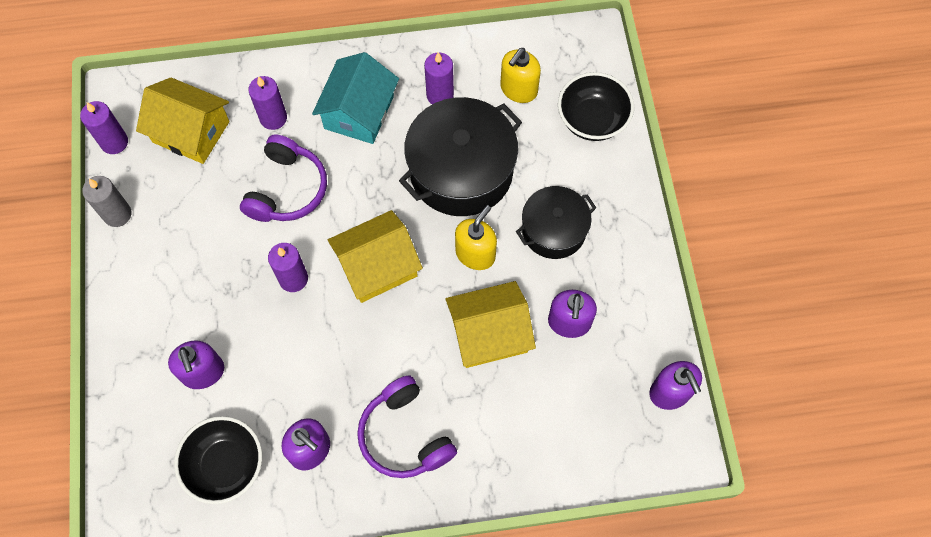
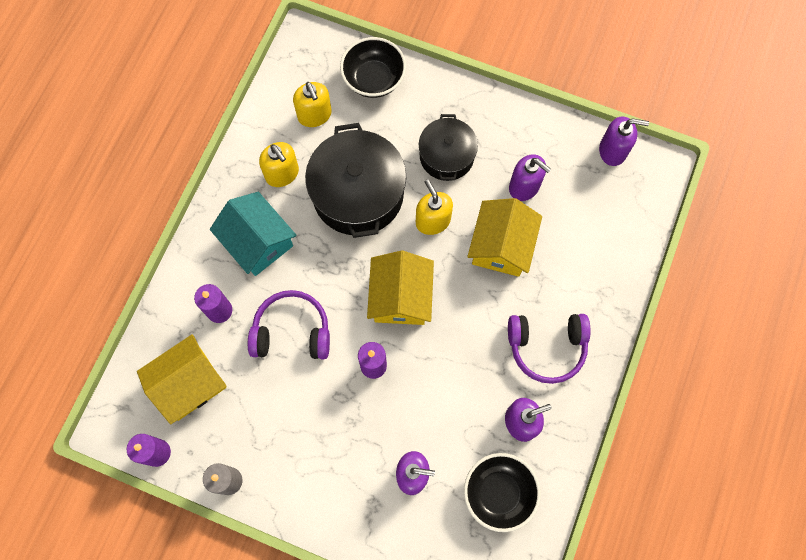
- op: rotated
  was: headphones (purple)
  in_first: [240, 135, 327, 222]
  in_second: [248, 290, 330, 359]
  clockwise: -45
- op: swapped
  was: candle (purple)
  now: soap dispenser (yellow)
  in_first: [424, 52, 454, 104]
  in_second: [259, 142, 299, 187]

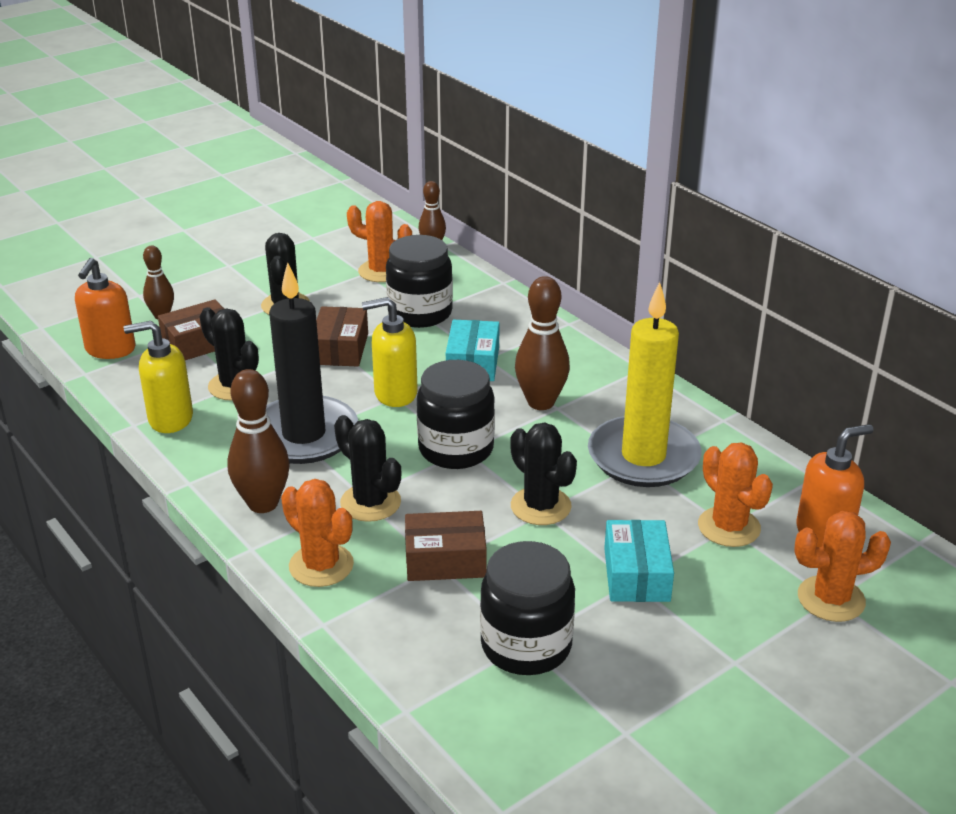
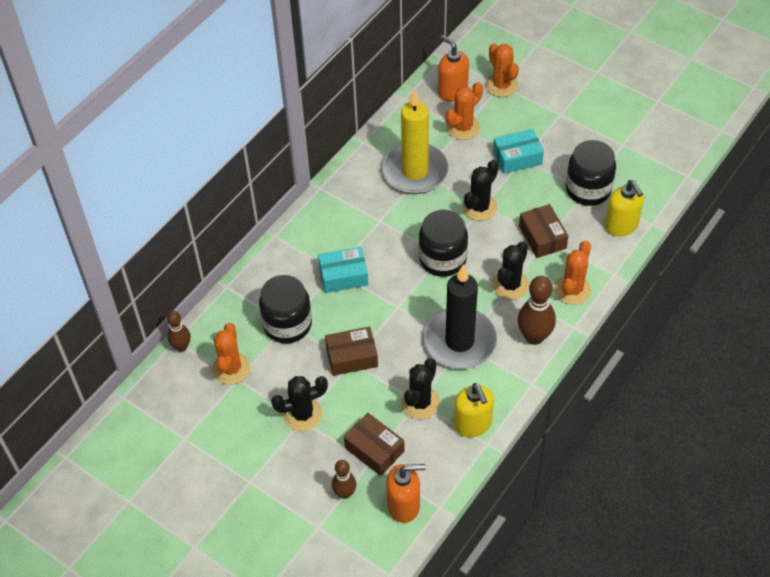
- op: shifted
  was: soap dispenser (yellow)
  in_first: [362, 297, 418, 407]
  in_second: [605, 180, 644, 236]
- op: gone
  was: bowling pin (brown)
  in_first: [515, 276, 570, 410]

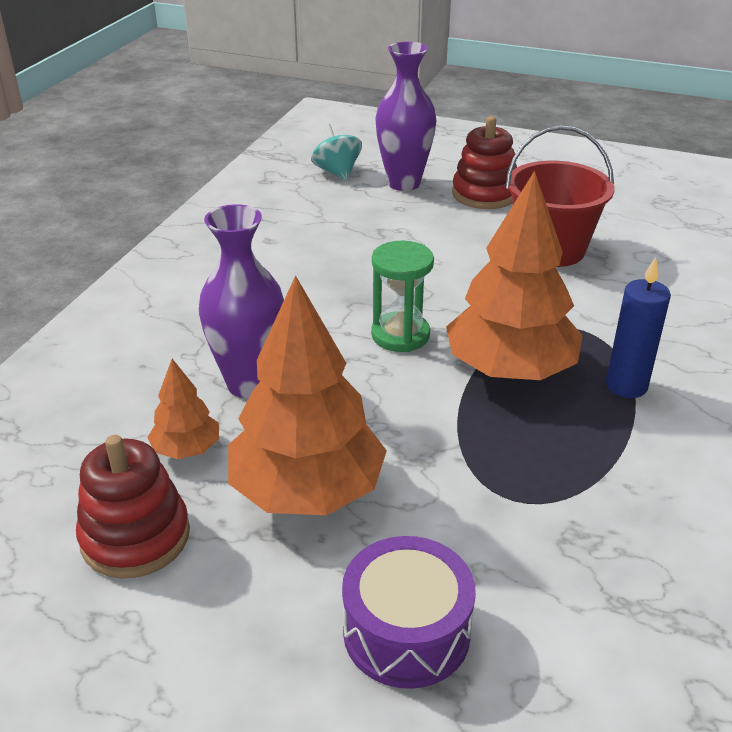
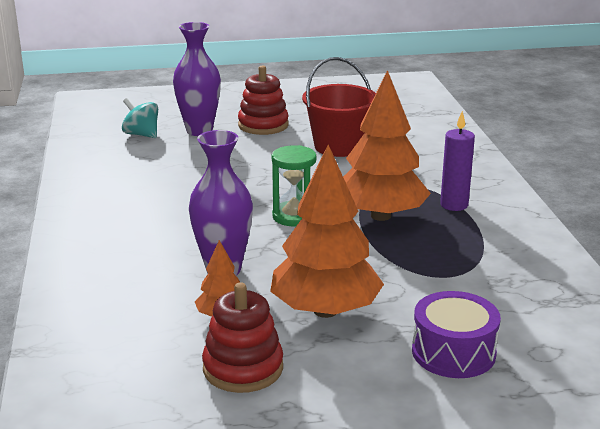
- op: repainted
  was: candle (blue)
  now: candle (purple)
  in_first: [606, 257, 671, 398]
  in_second: [440, 111, 475, 211]

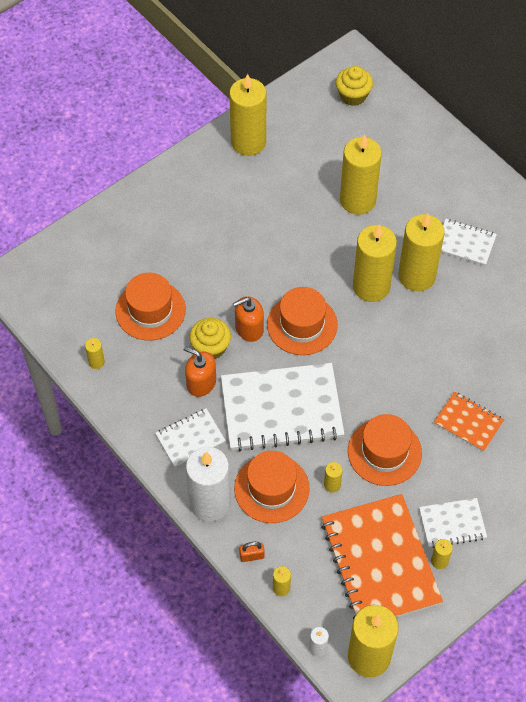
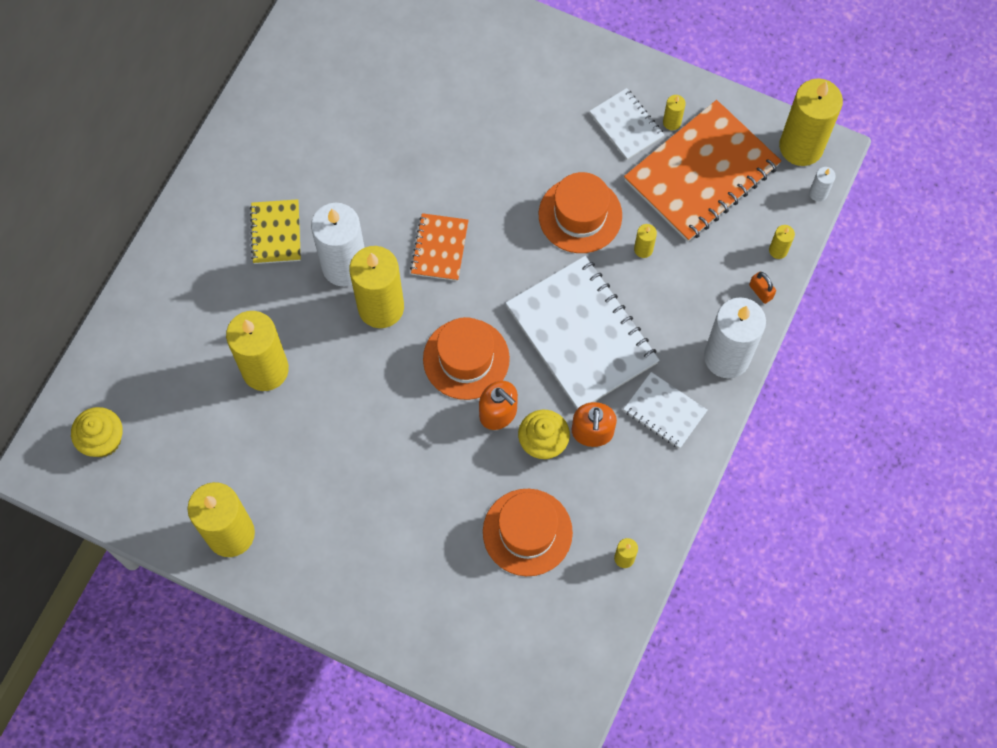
- op: gone
  was: hat (orange)
  in_first: [234, 451, 310, 523]
- op: repainted
  was: candle (yellow)
  now: candle (white)
  in_first: [398, 214, 445, 291]
  in_second: [311, 203, 365, 287]
- op: shifted
  was: notebook (orange)
  in_first: [434, 392, 504, 452]
  in_second: [410, 213, 469, 281]
- op: repainted
  was: notebook (white)
  now: notebook (yellow)
  in_first: [441, 219, 497, 266]
  in_second: [250, 199, 301, 264]

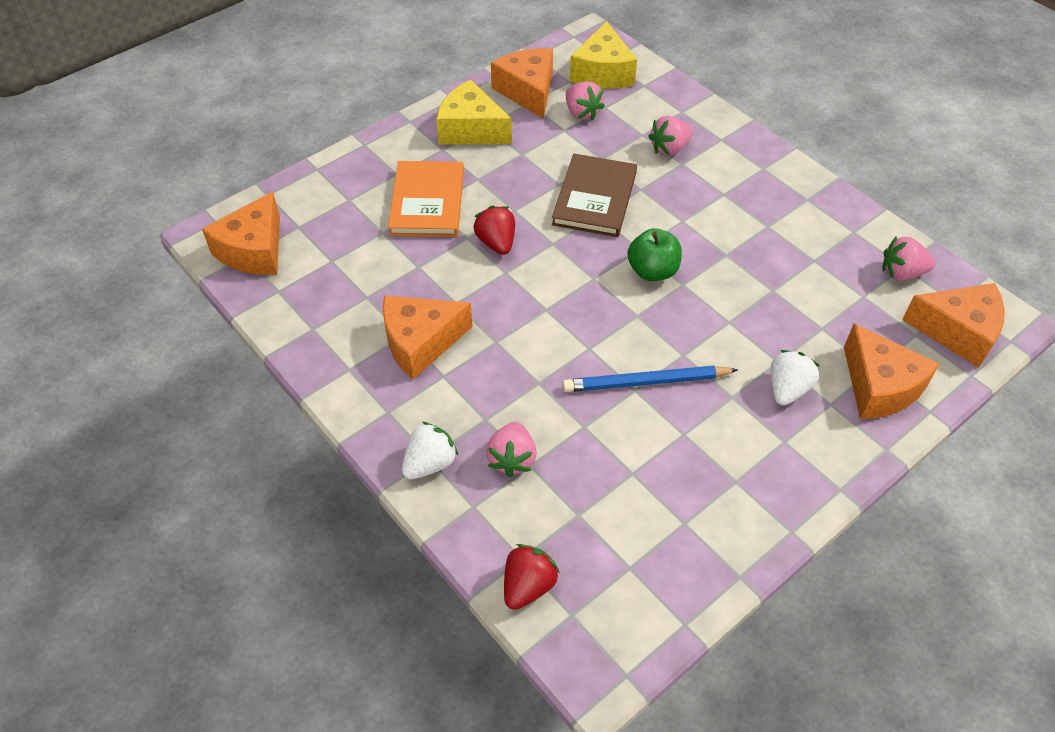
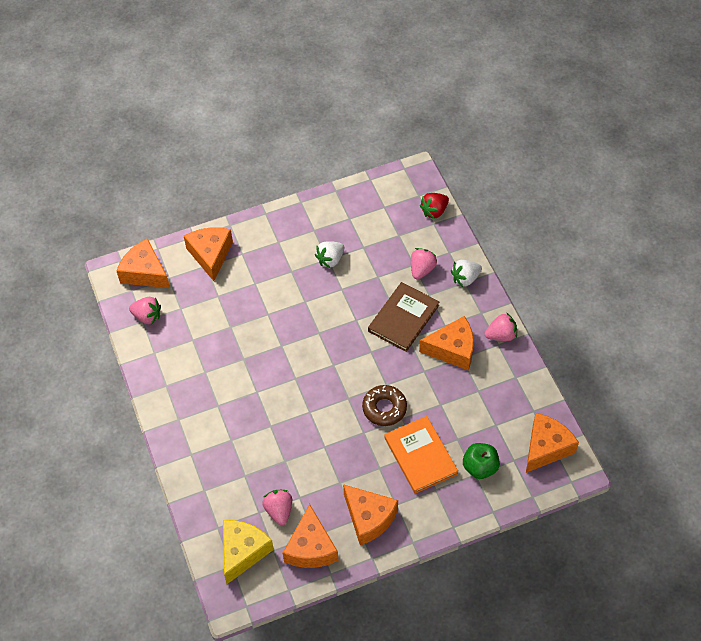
- op: rotated
  was: book (orange)
  in_first: [388, 161, 464, 237]
  in_second: [384, 416, 458, 494]
  clockwise: -45
- op: repainted
  was: cheese (yellow)
  now: cheese (orange)
  in_first: [436, 80, 512, 145]
  in_second: [343, 484, 398, 545]
- op: swapped
  was: strawberry (red)
  now: donut (brown)
  in_first: [474, 206, 515, 255]
  in_second: [362, 385, 407, 426]
- op: shifted
  was: book (brown)
  in_first: [552, 154, 637, 237]
  in_second: [368, 282, 439, 352]
- op: gone
  was: pencil (blue)
  in_first: [563, 366, 738, 392]
- op: shifted
  was: apple (green)
  in_first: [628, 228, 682, 281]
  in_second: [463, 443, 500, 479]
- op: shifted
  was: strawberry (pink)
  in_first: [648, 116, 693, 156]
  in_second: [485, 312, 517, 341]
- op: shifted
  was: strawberry (white)
  in_first: [771, 350, 820, 406]
  in_second: [315, 241, 344, 268]

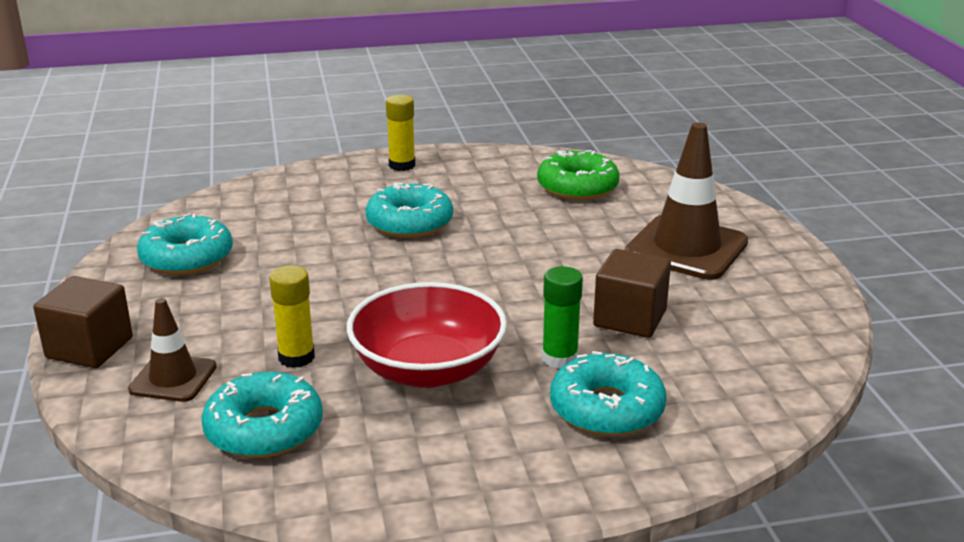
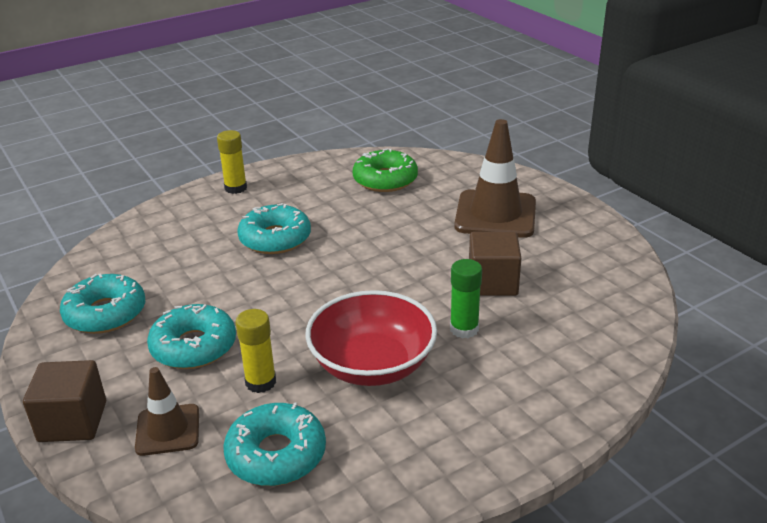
- op: shifted
  was: donut (turquoise)
  in_first: [550, 351, 667, 436]
  in_second: [147, 304, 236, 369]

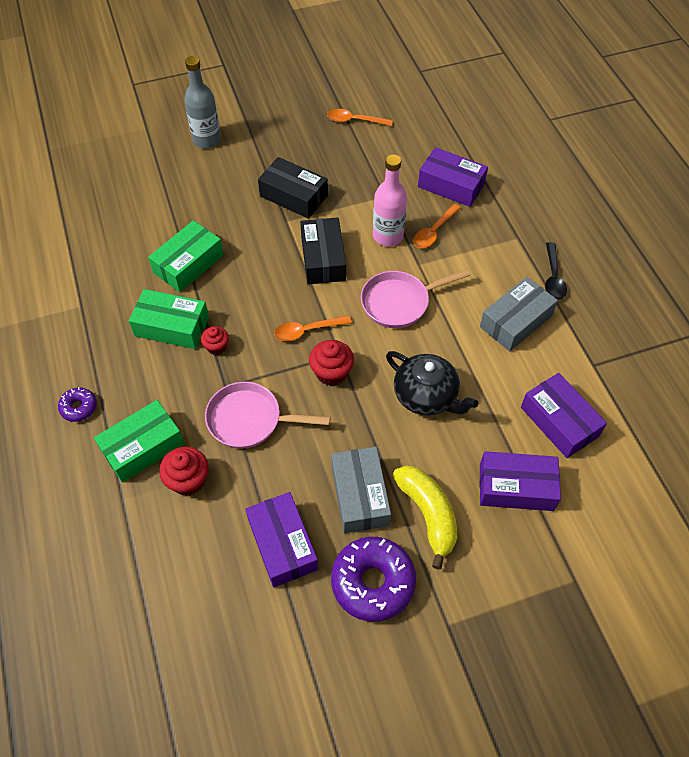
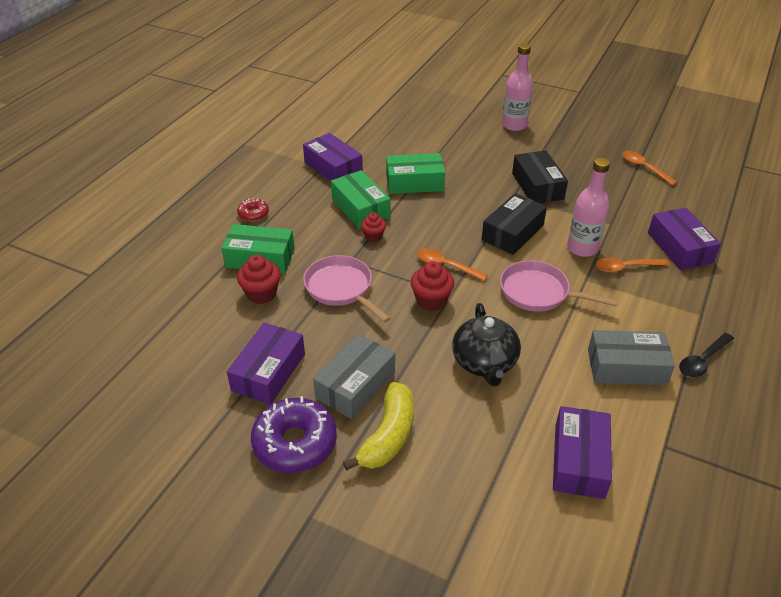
- op: repainted
  was: donut (purple)
  now: donut (red)
  in_first: [58, 387, 97, 422]
  in_second: [237, 198, 269, 222]
- op: repainted
  was: bottle (grey)
  now: bottle (pink)
  in_first: [184, 56, 221, 149]
  in_second: [502, 43, 533, 131]
- op: shifted
  was: box (purple)
  in_first: [480, 451, 561, 511]
  in_second: [303, 133, 363, 182]

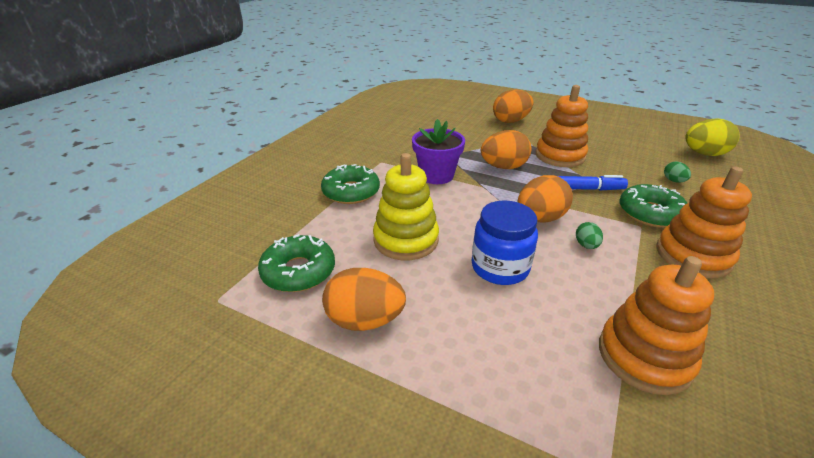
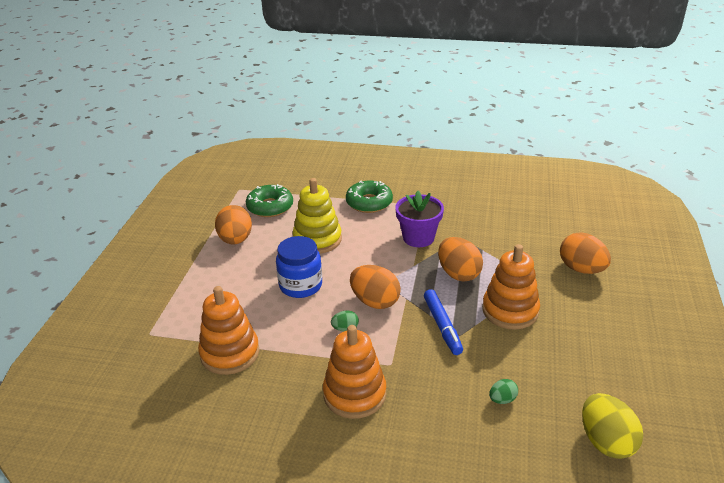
- op: gone
  was: donut (green)
  in_first: [619, 184, 687, 228]

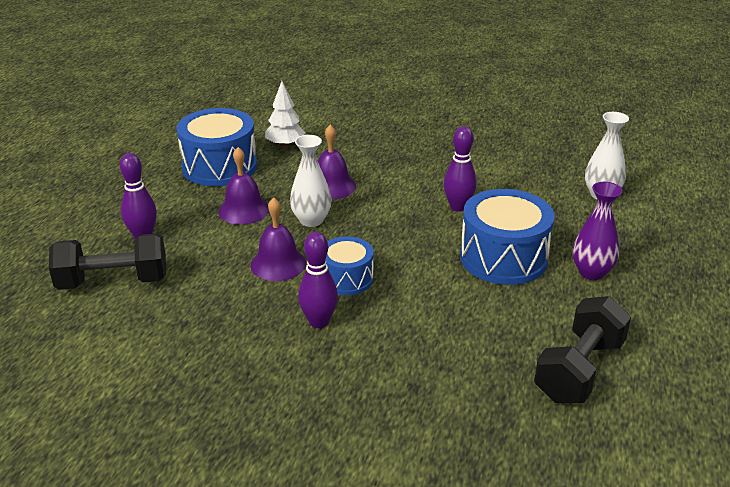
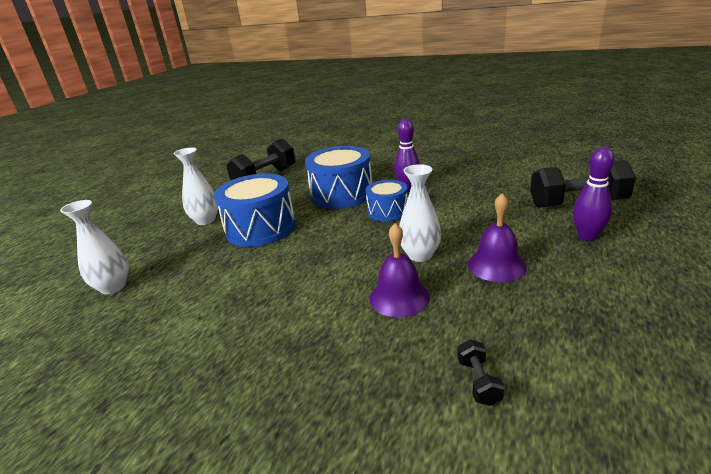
- op: shifted
  was: drum (blue)
  in_first: [177, 108, 257, 186]
  in_second: [305, 146, 372, 209]
- op: gone
  was: bell (purple)
  in_first: [250, 198, 306, 281]
- op: swapped
  was: tree (white)
  now: dumbbell (black)
  in_first: [265, 81, 305, 148]
  in_second: [457, 339, 505, 406]
- op: gone
  was: bowling pin (purple)
  in_first: [444, 126, 477, 212]
- op: repainted
  was: vase (purple)
  now: vase (white)
  in_first: [573, 182, 623, 280]
  in_second: [173, 148, 218, 225]

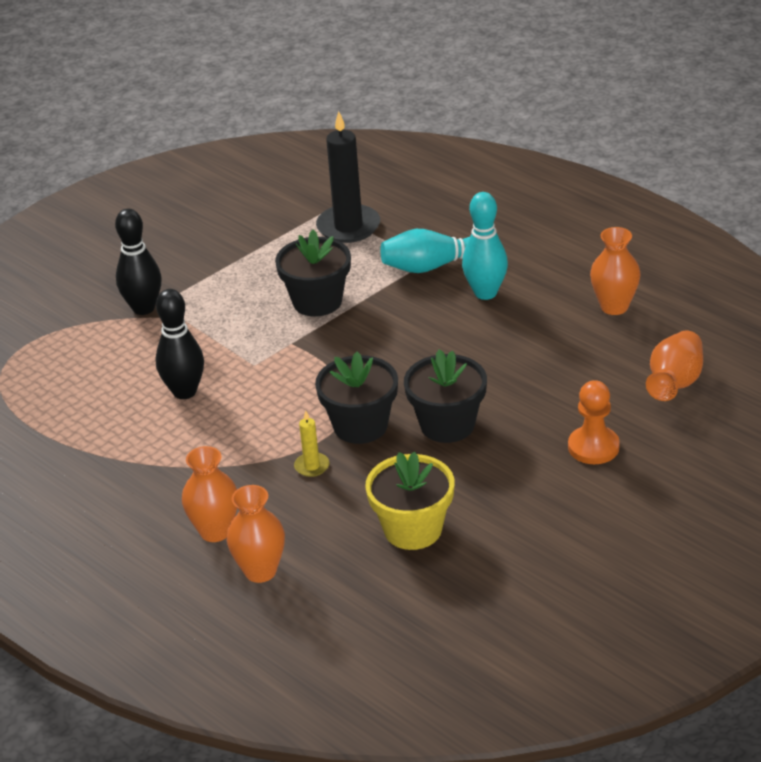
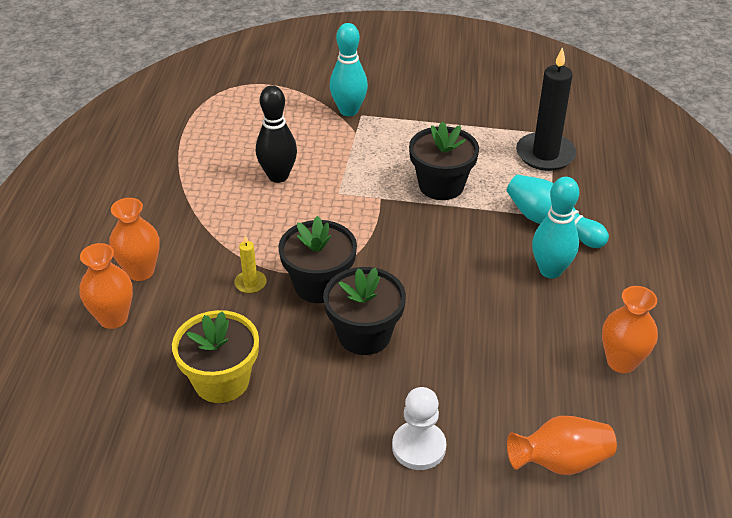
- op: repainted
  was: bowling pin (black)
  now: bowling pin (turquoise)
  in_first: [115, 209, 162, 315]
  in_second: [330, 23, 368, 116]
- op: repainted
  was: pawn (orange)
  now: pawn (white)
  in_first: [568, 380, 620, 464]
  in_second: [392, 387, 446, 470]

